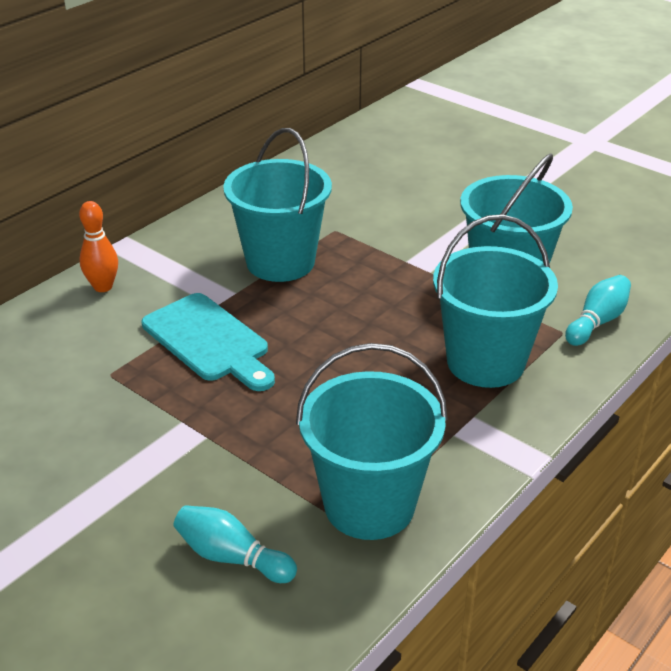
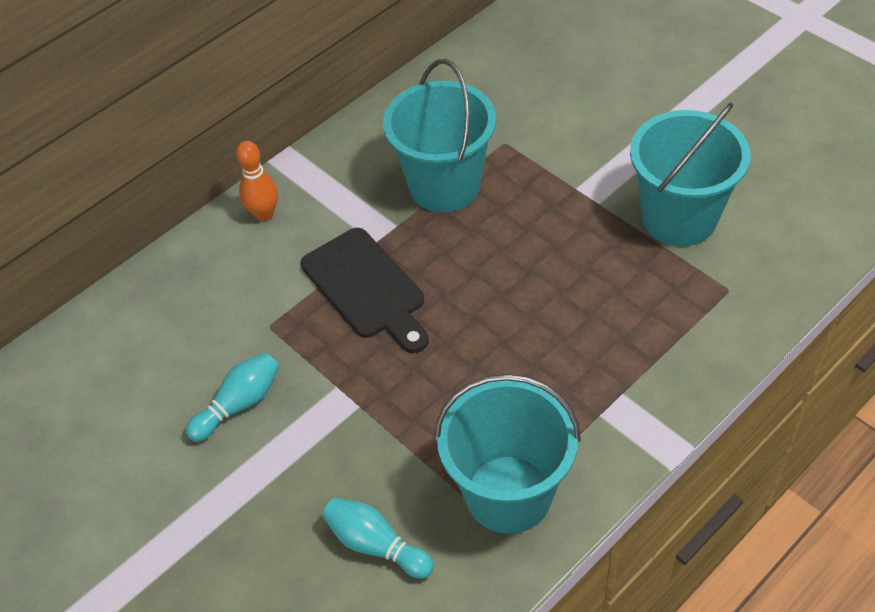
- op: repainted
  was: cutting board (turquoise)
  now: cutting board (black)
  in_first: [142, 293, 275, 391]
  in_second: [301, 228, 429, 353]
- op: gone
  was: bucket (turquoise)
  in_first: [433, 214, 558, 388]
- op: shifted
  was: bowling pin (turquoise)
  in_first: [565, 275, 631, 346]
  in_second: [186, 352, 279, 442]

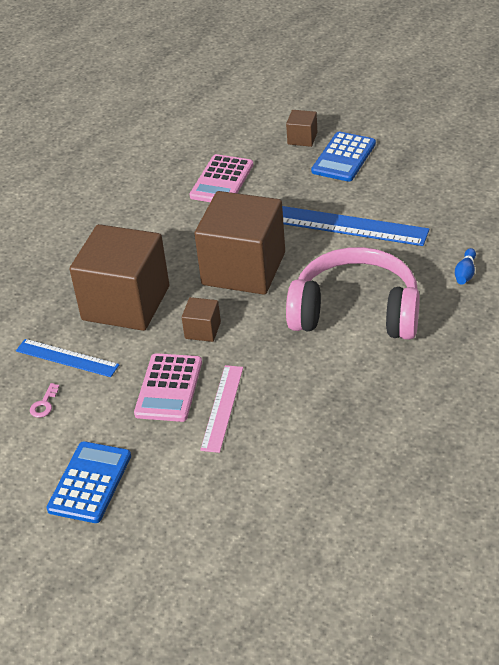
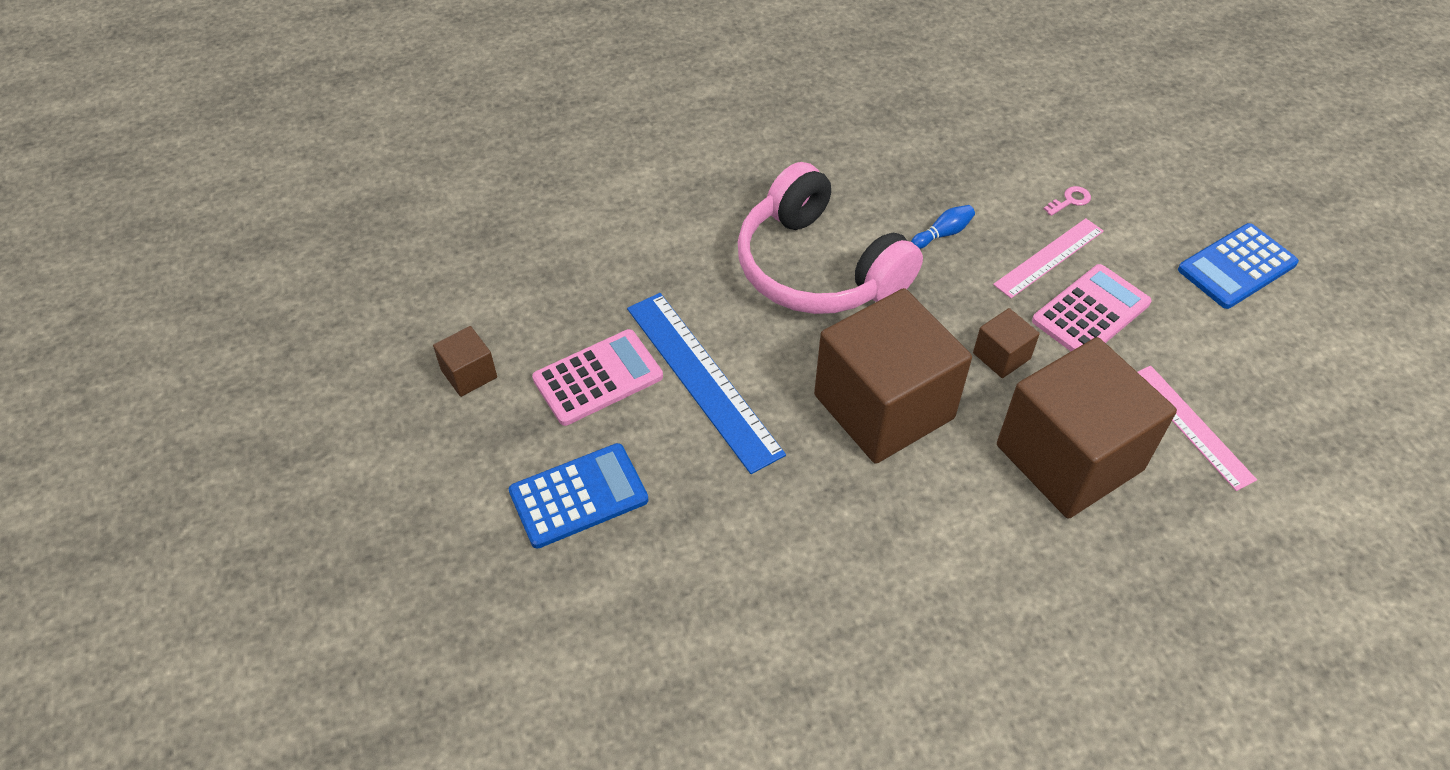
- op: repainted
  was: ruler (blue)
  now: ruler (pink)
  in_first: [16, 339, 120, 377]
  in_second: [1138, 366, 1257, 491]
- op: shifted
  was: key (pink)
  in_first: [30, 383, 59, 418]
  in_second: [1044, 186, 1091, 216]
- op: shifted
  was: calculator (pink)
  in_first: [190, 154, 253, 202]
  in_second: [532, 329, 663, 426]
- op: shifted
  was: cube (brown)
  in_first: [286, 110, 317, 147]
  in_second: [433, 326, 497, 397]
- op: shifted
  was: bowling pin (blue)
  in_first: [455, 248, 476, 285]
  in_second: [911, 205, 975, 249]

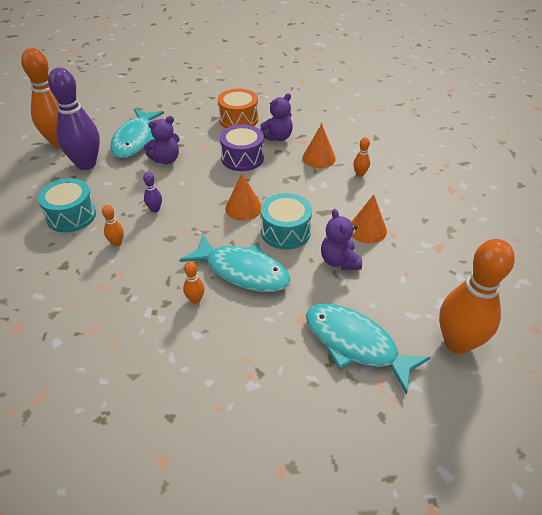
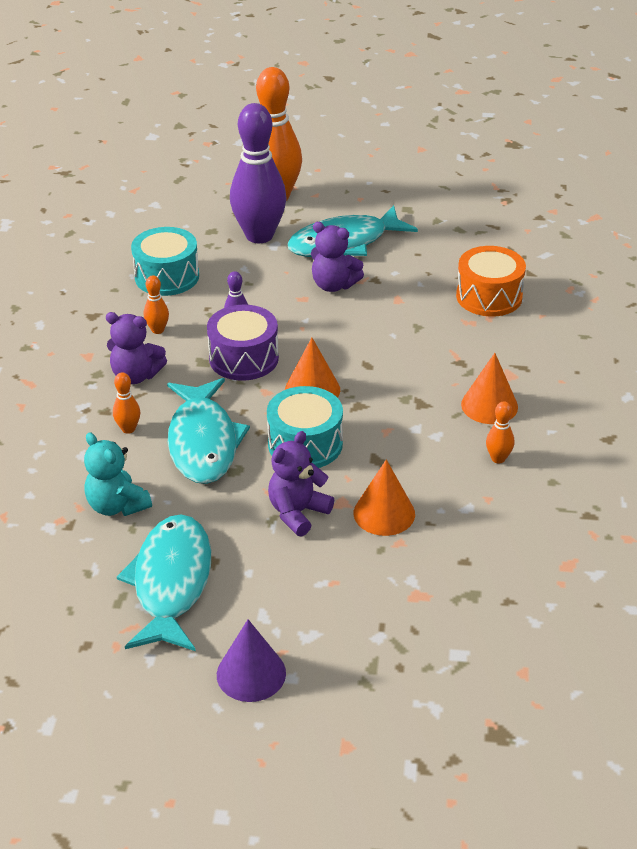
- op: shifted
  was: drum (purple)
  in_first: [220, 124, 264, 171]
  in_second: [207, 305, 279, 381]
- op: shifted
  was: teddy bear (purple)
  in_first: [260, 93, 293, 141]
  in_second: [106, 312, 167, 384]
- op: swapped
  was: bowling pin (orange)
  now: cone (purple)
  in_first: [439, 239, 515, 354]
  in_second: [217, 619, 286, 702]
- op: new
  now: teddy bear (turquoise)
  in_second: [84, 432, 152, 516]

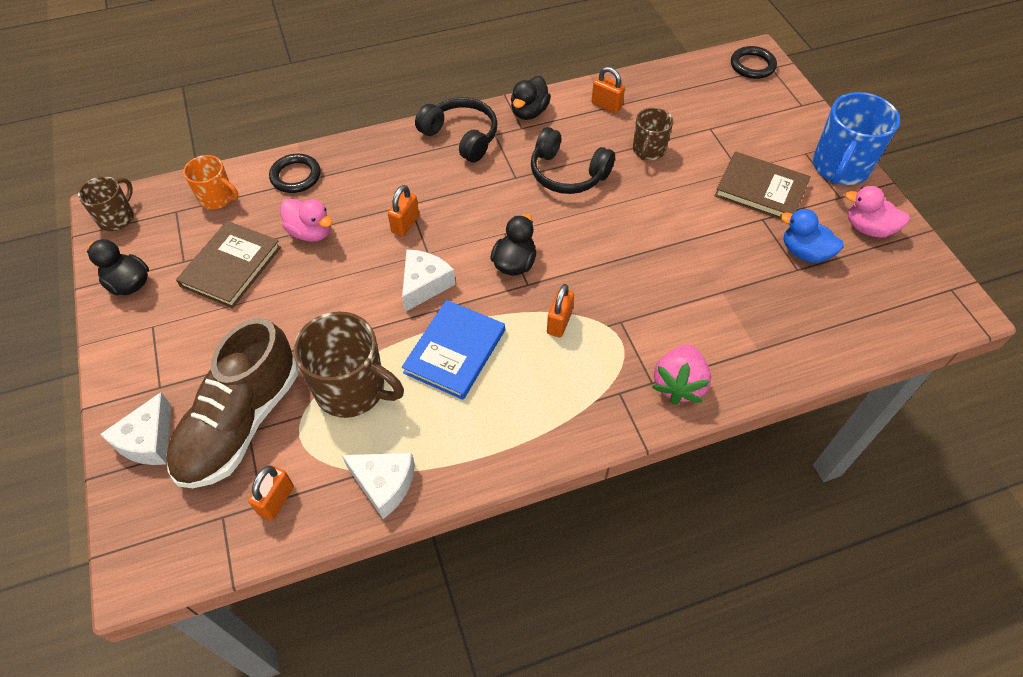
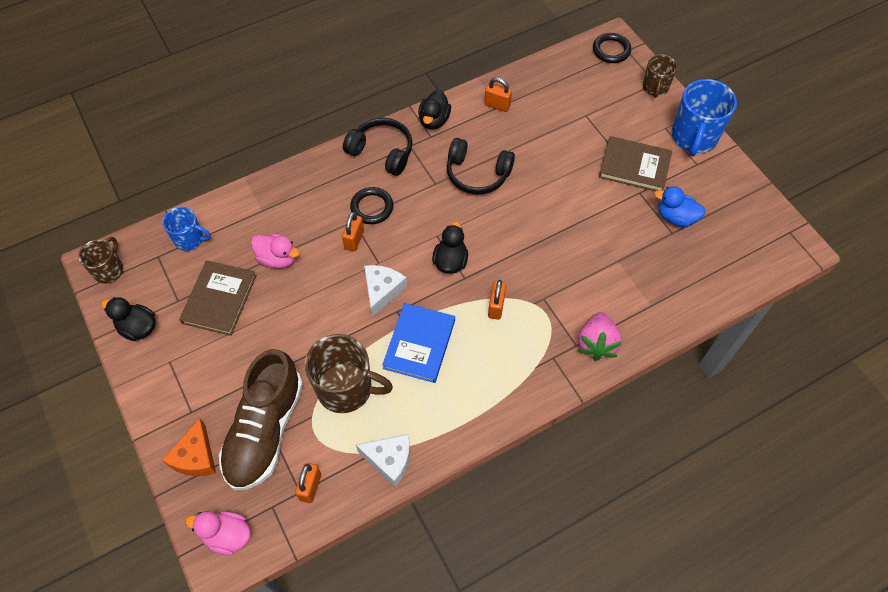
- op: repainted
  was: cheese (white)
  now: cheese (orange)
  in_first: [101, 392, 171, 465]
  in_second: [162, 418, 216, 476]
- op: repainted
  was: mug (orange)
  now: mug (blue)
  in_first: [183, 155, 239, 209]
  in_second: [163, 207, 211, 251]
- op: shifted
  was: ring (black)
  in_first: [269, 154, 321, 193]
  in_second: [350, 187, 393, 224]
- op: shifted
  was: mug (brown)
  in_first: [633, 108, 673, 160]
  in_second: [643, 54, 677, 98]
- op: shifted
  was: duck (pink)
  in_first: [845, 186, 910, 238]
  in_second: [185, 511, 251, 555]

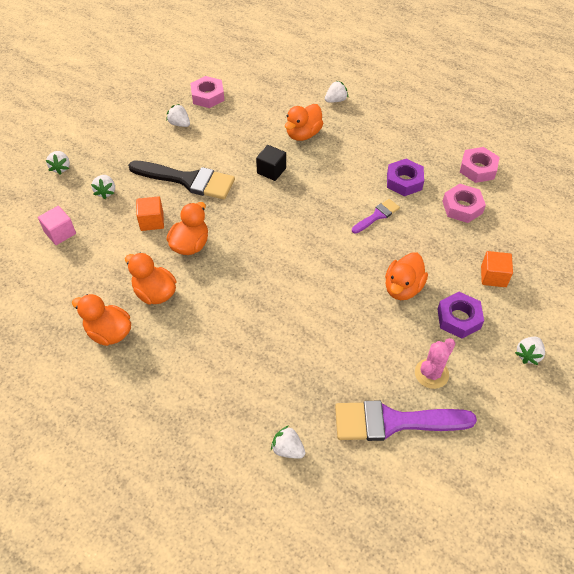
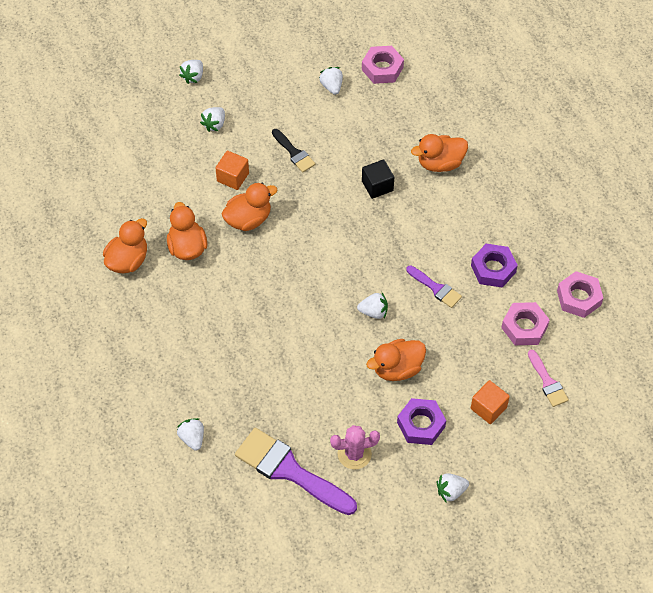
- op: gone
  was: cube (pink)
  in_first: [38, 206, 76, 245]
- op: rotated
  was: duck (orange)
  in_first: [72, 294, 131, 346]
  in_second: [103, 218, 147, 274]
  clockwise: 60
- op: scaled
  was: brush (black)
  in_first: [128, 161, 235, 199]
  in_second: [272, 129, 315, 172]
  ratio: 0.51
- op: shifted
  was: strawberry (white)
  in_first: [325, 81, 348, 102]
  in_second: [357, 293, 388, 319]
- op: rotated
  was: brush (purple)
  in_first: [352, 199, 400, 233]
  in_second: [406, 265, 462, 308]
  clockwise: 45
- op: new
  now: brush (pink)
  in_second: [528, 349, 569, 407]

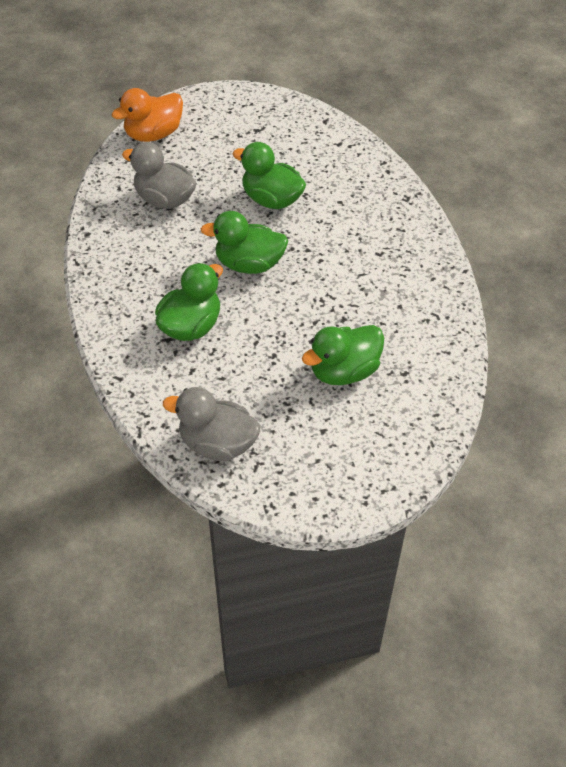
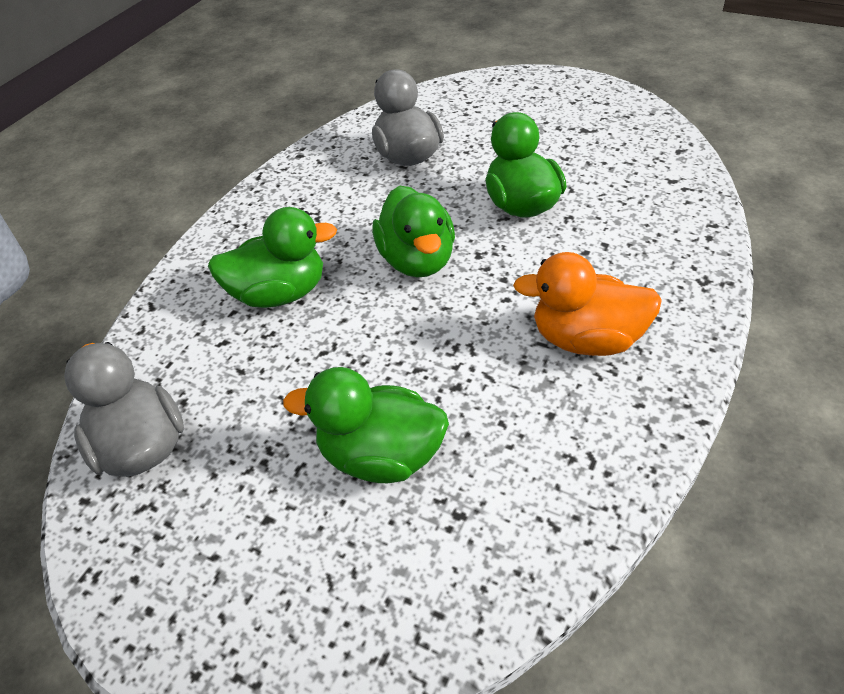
- op: shifted
  was: duck (orange)
  in_first: [111, 88, 183, 142]
  in_second: [513, 252, 662, 356]
- op: rotated
  was: duck (green)
  in_first: [201, 211, 288, 274]
  in_second: [372, 186, 455, 278]
  clockwise: -150

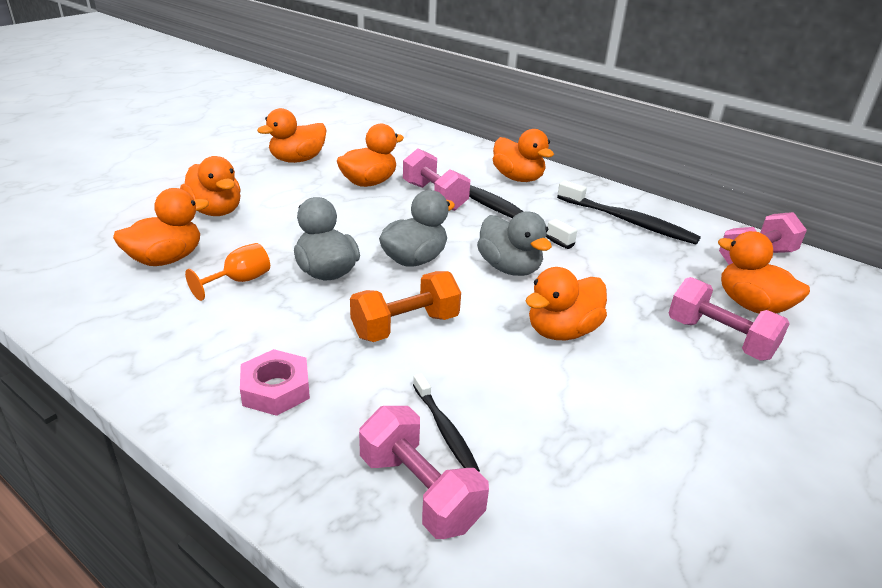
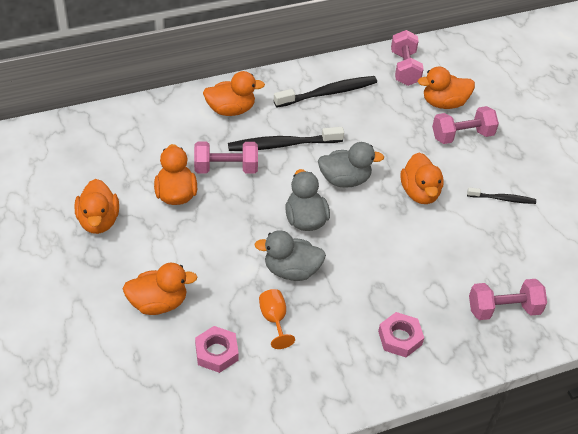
- op: swapped
  was: duck (orange)
  now: nut (pink)
  in_first: [113, 188, 209, 266]
  in_second: [195, 326, 239, 373]
- op: gone
  was: dumbbell (orange)
  in_first: [350, 271, 461, 342]
- op: shifted
  was: toothbrush (black)
  in_first: [413, 373, 480, 472]
  in_second: [467, 188, 536, 204]

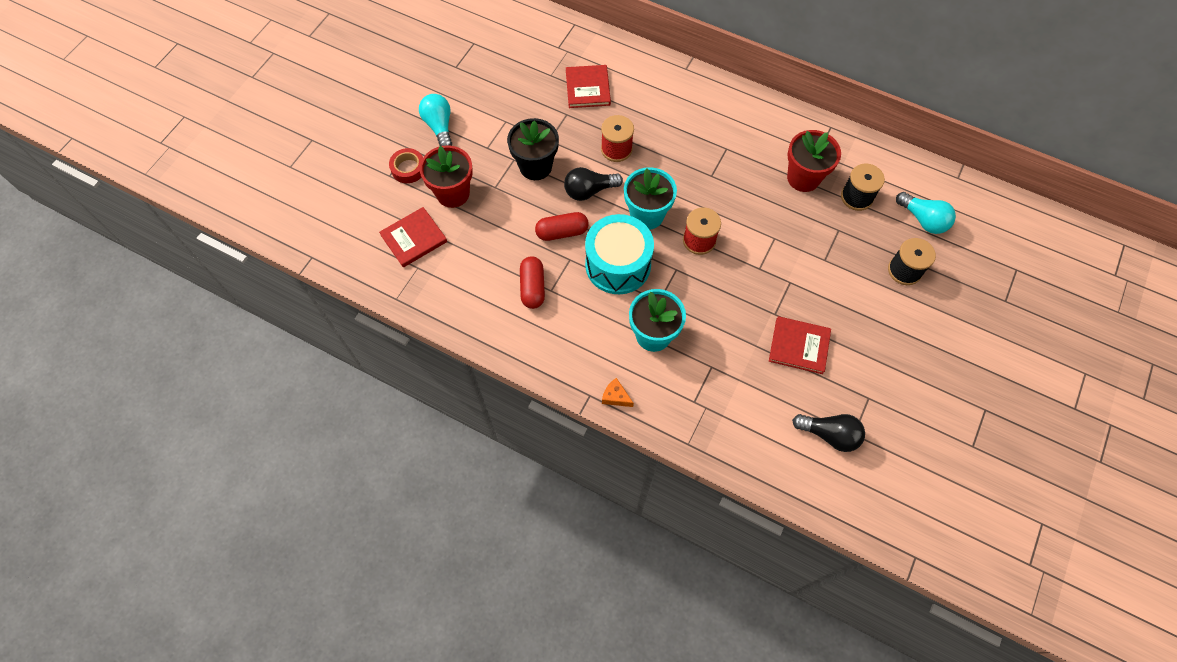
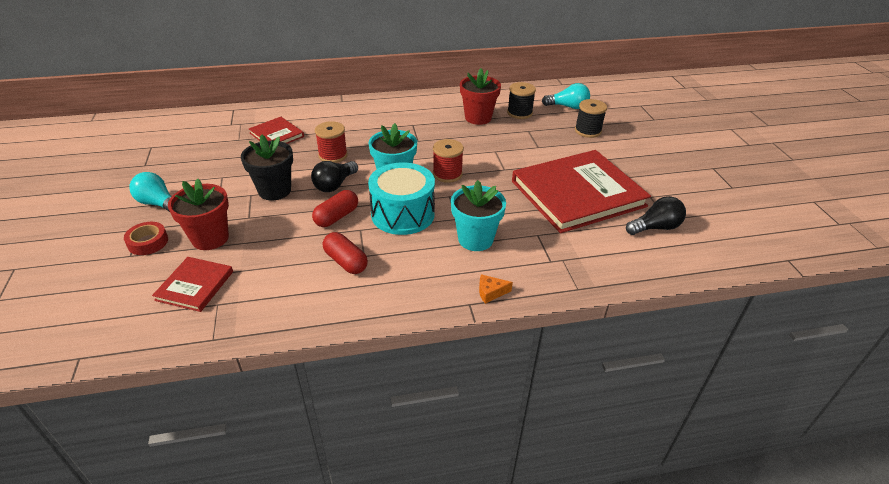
- op: scaled
  was: book (red)
  in_first: [769, 316, 831, 374]
  in_second: [512, 150, 651, 233]
  ratio: 2.15

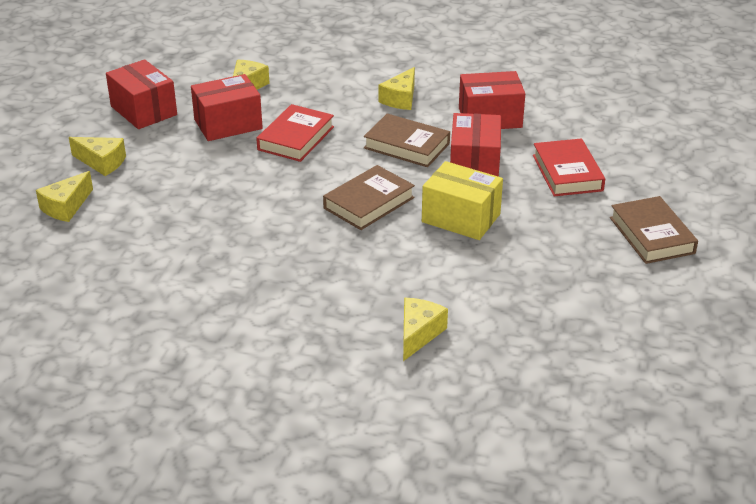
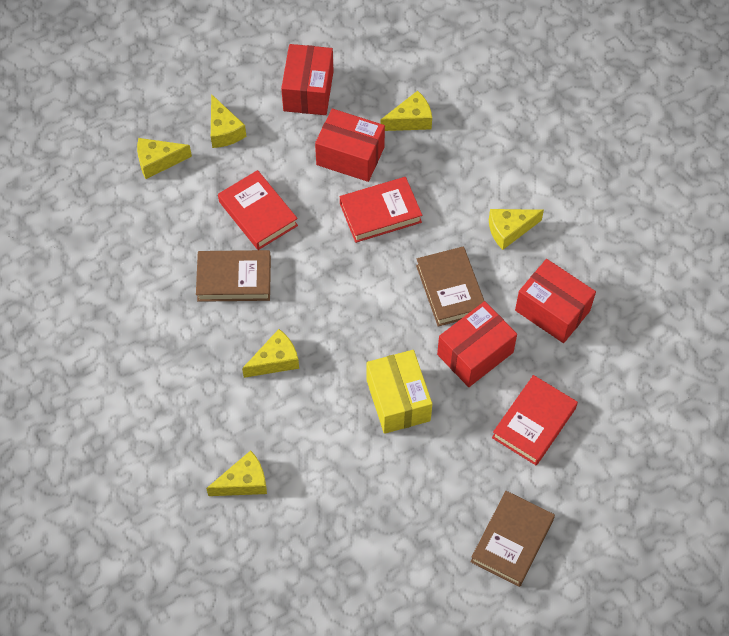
- op: shifted
  was: book (brown)
  in_first: [323, 165, 415, 230]
  in_second: [196, 250, 271, 302]
- op: new
  now: book (red)
  in_second: [218, 170, 298, 250]
- op: new
  now: cheese (yellow)
  in_second: [242, 329, 299, 378]

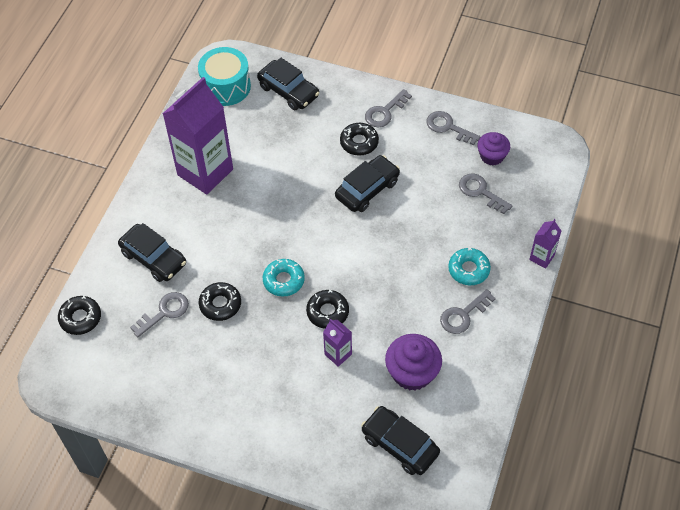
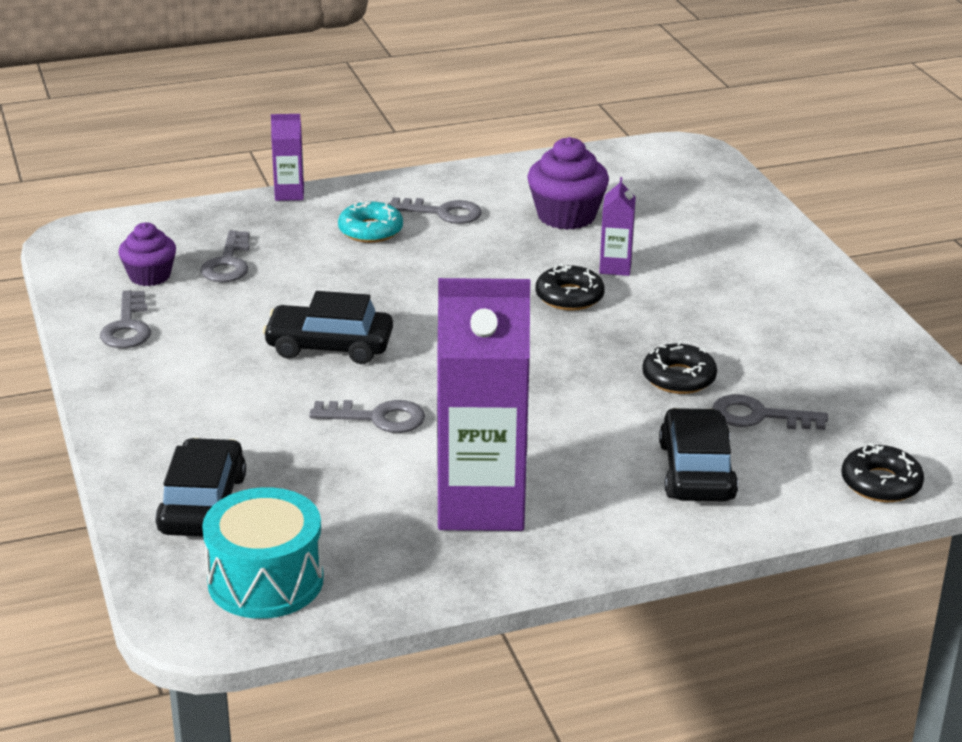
- op: gone
  was: donut (turquoise)
  in_first: [263, 259, 305, 297]
- op: gone
  was: donut (black)
  in_first: [340, 123, 379, 156]
- op: gone
  was: car (black)
  in_first: [361, 406, 440, 475]
- op: shifted
  was: key (grey)
  in_first: [365, 89, 412, 127]
  in_second: [309, 400, 425, 433]

